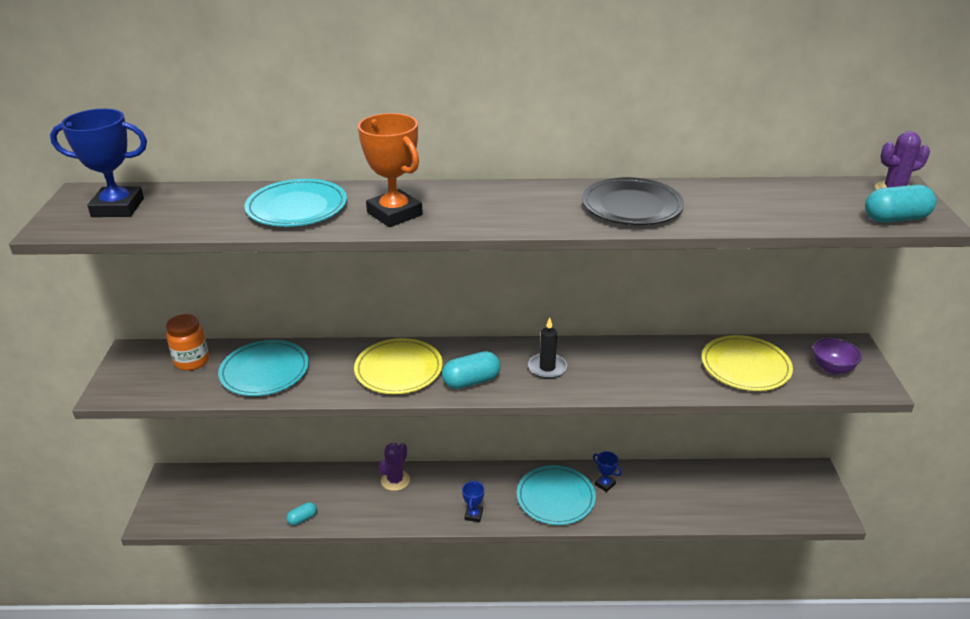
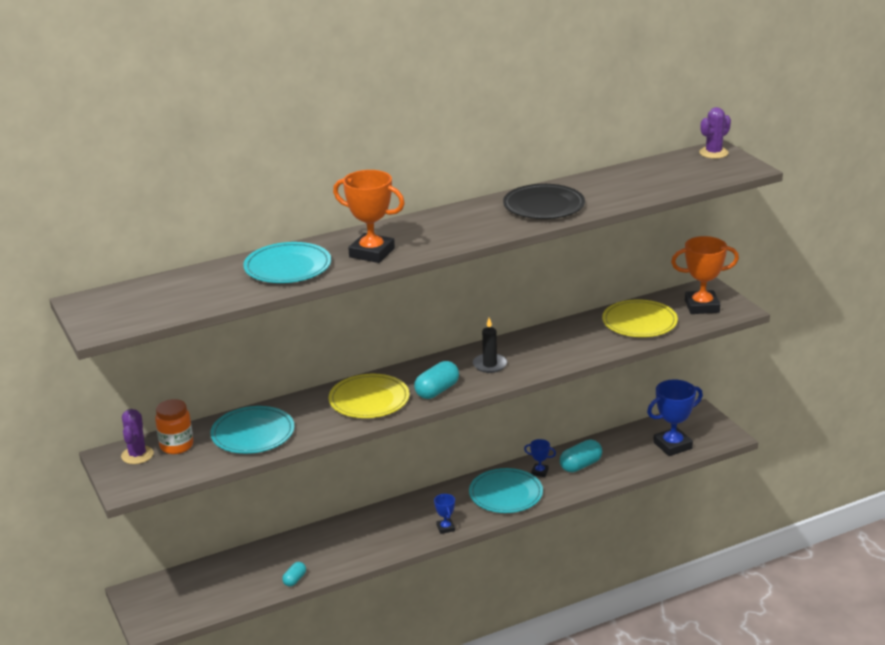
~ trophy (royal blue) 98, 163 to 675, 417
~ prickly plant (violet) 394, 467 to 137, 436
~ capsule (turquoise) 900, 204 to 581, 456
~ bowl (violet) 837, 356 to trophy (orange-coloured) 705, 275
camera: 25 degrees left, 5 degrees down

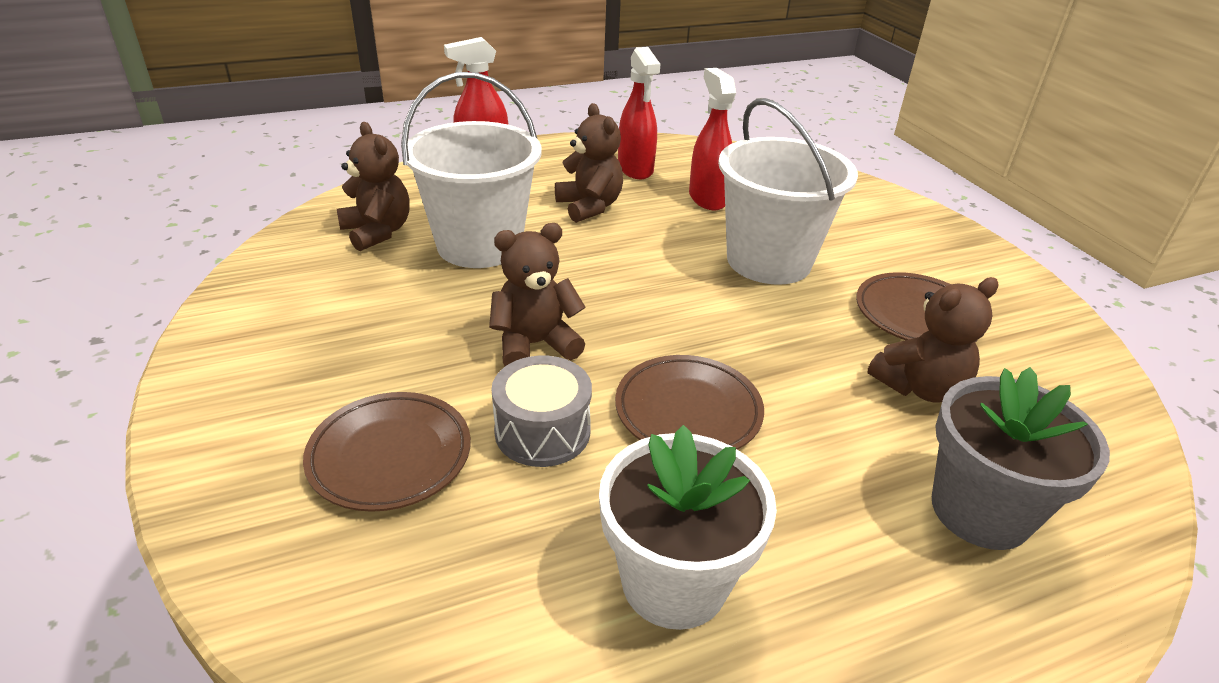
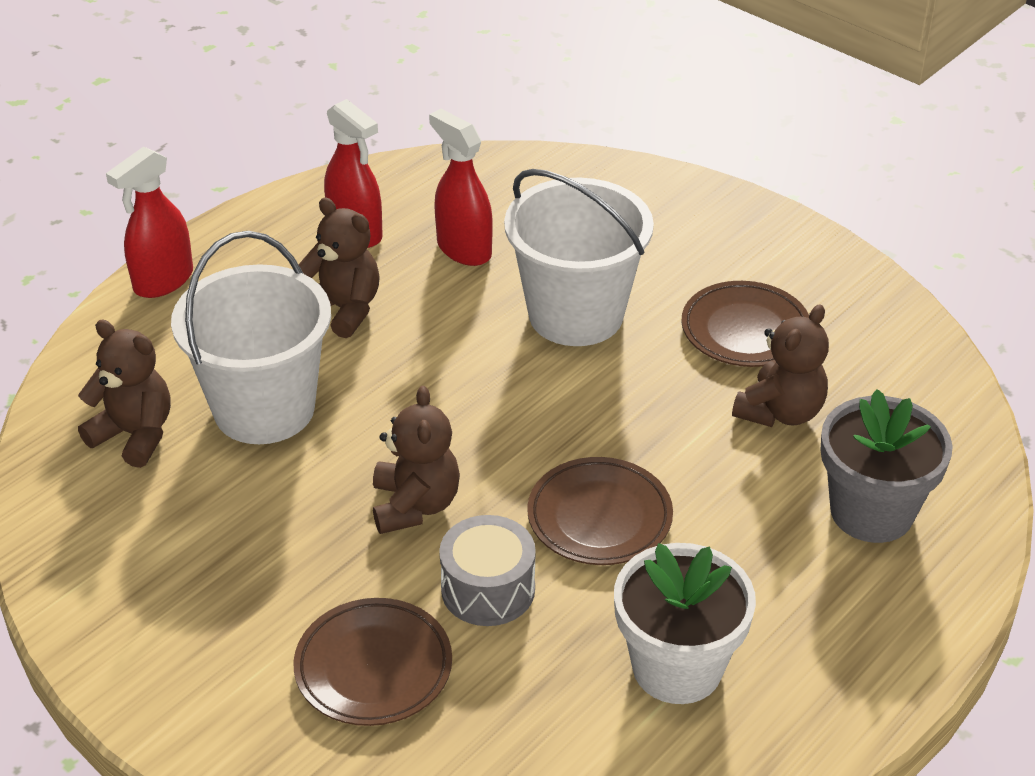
~ stuffed bear (brown) 537, 294 = 416, 460 135 degrees clockwise
camera: 25 degrees left, 5 degrees up

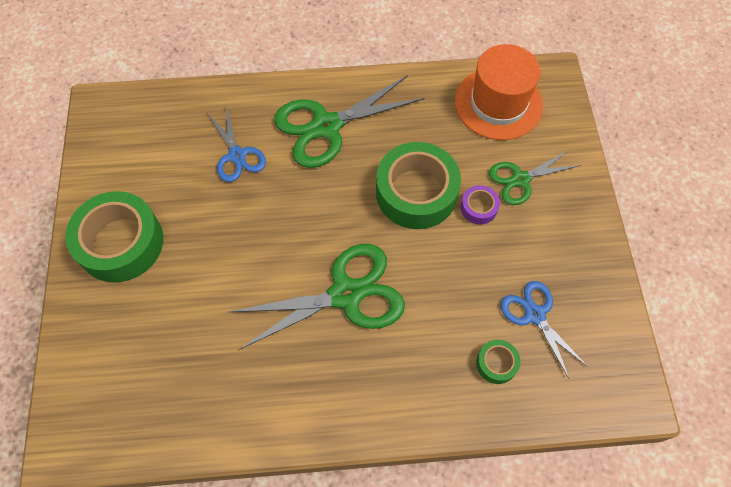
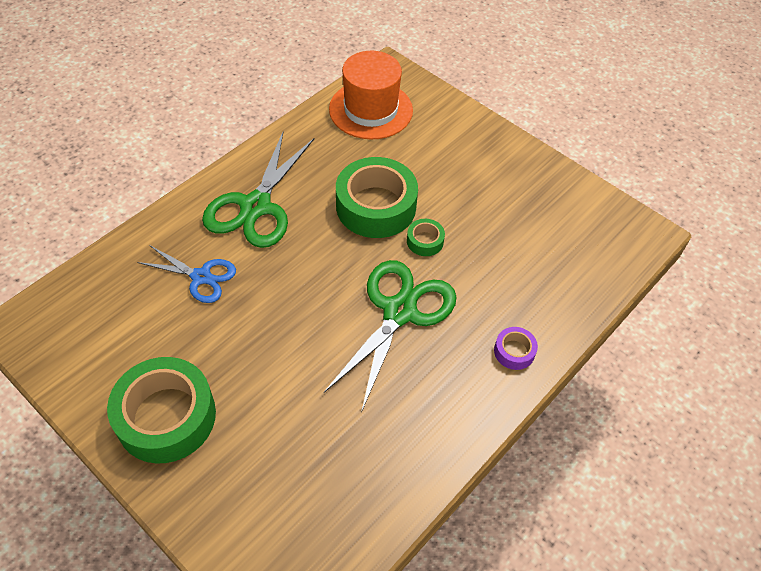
- shears (emerald) 535, 177
- shears (royal blue) 544, 329
~ tape (violet) 480, 205 to 516, 348
~ tape (emerald) 498, 362 to 426, 237
camera: 45 degrees left, 10 degrees down

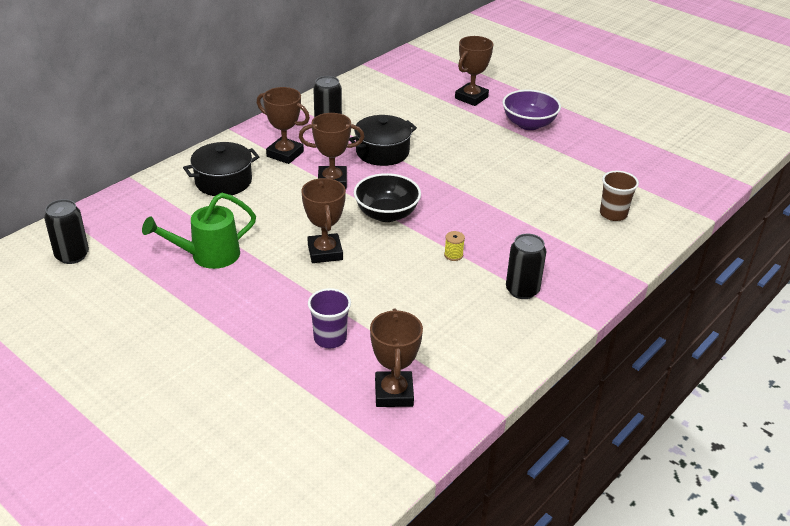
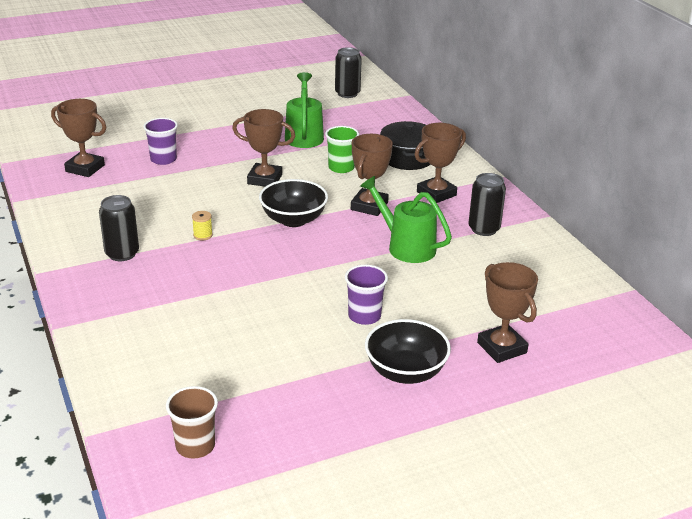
+ cup (emerald) 342, 149
+ cup (violet) 366, 295
~ cup (brown) 619, 196 to 192, 422
~ cooking pot (jet-black) 383, 140 to watering can (emerald) 406, 219
~ bowl (violet) 531, 110 to bowl (jet-black) 408, 351
camera: 115 degrees right, 5 degrees down

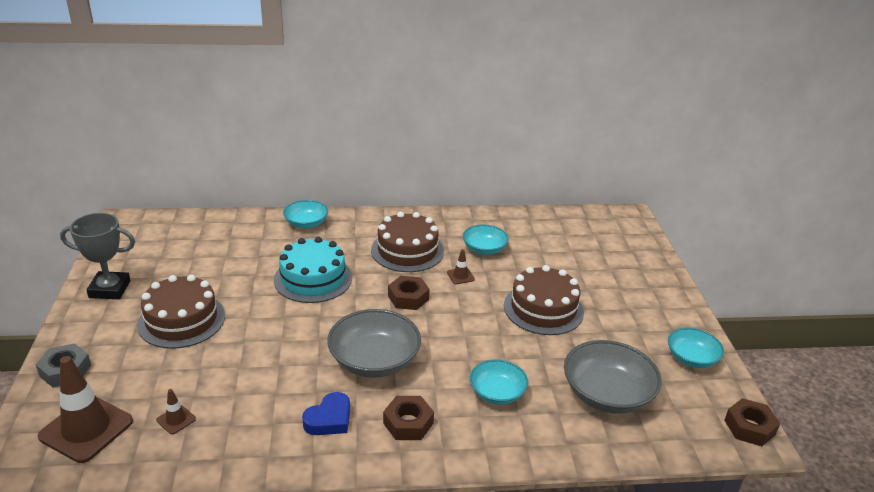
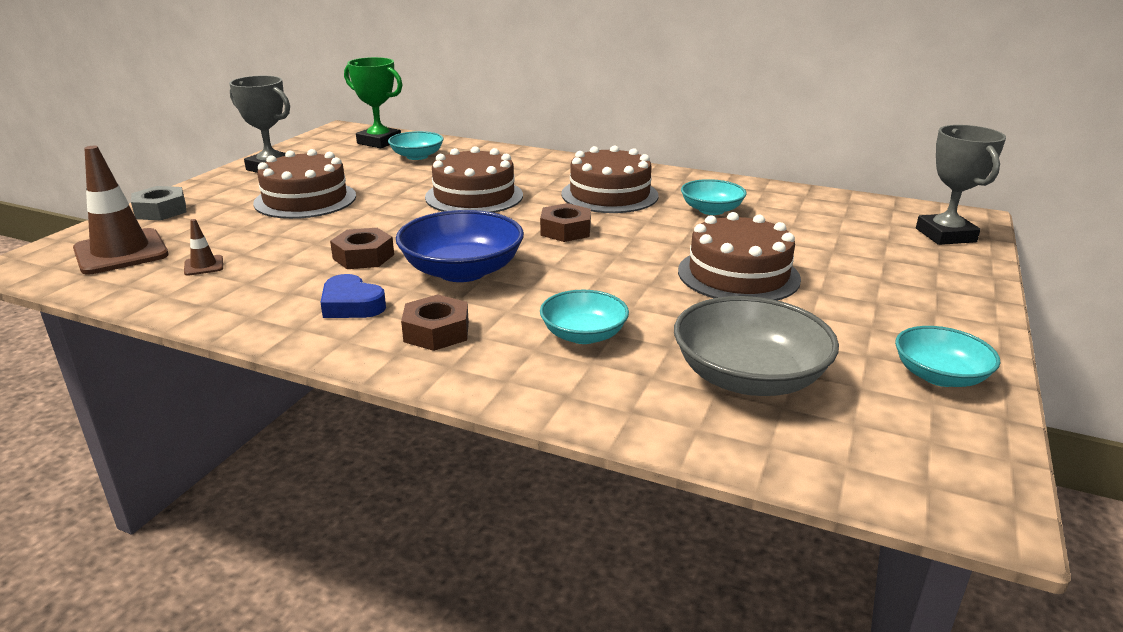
- road cone (brown) 461, 266
+ trophy (emerald) 373, 102
+ trophy (gray) 961, 185
~ bowl (turquoise) 305, 214 to 416, 145
~ hexagon nut (brown) 752, 422 to 362, 248
~ gateau (turquoise) 313, 270 to gateau (brown) 474, 179
~ bowl (gray) 374, 343 to bowl (royal blue) 460, 246
~ love heart (royal blue) 326, 413 = 353, 296 60 degrees clockwise
camera: 30 degrees right, 5 degrees down

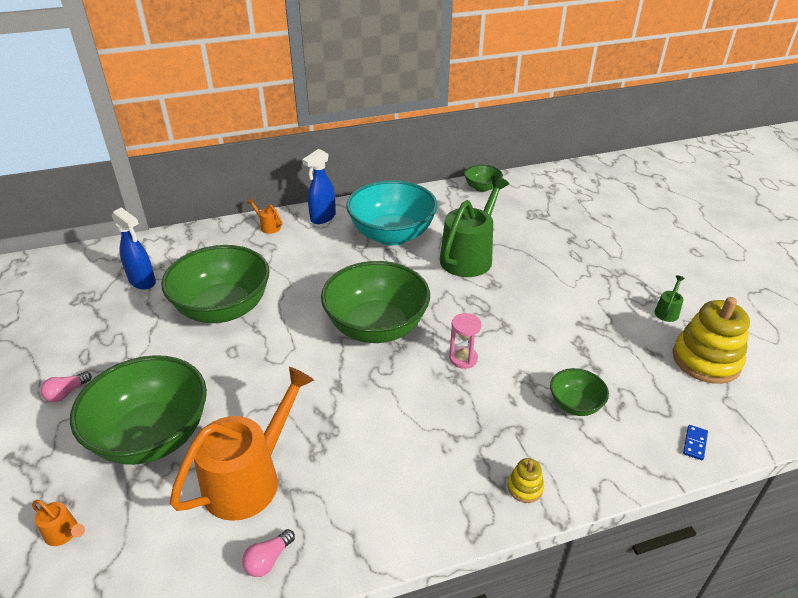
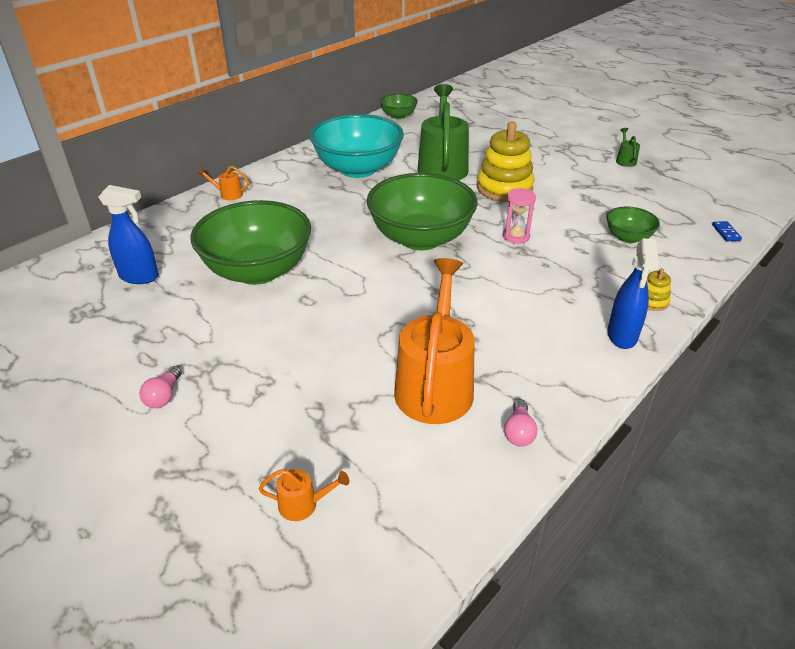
- bowl (emerald) 138, 410
~ spray cleaner (royal blue) 319, 186 to 633, 293
~ stacking rings (golden) 711, 340 to 506, 161
camera: 30 degrees left, 0 degrees up

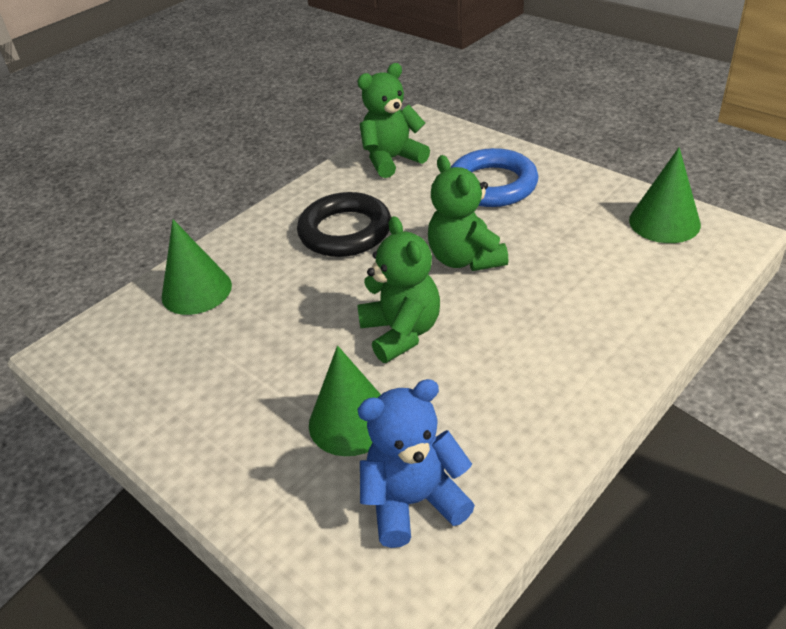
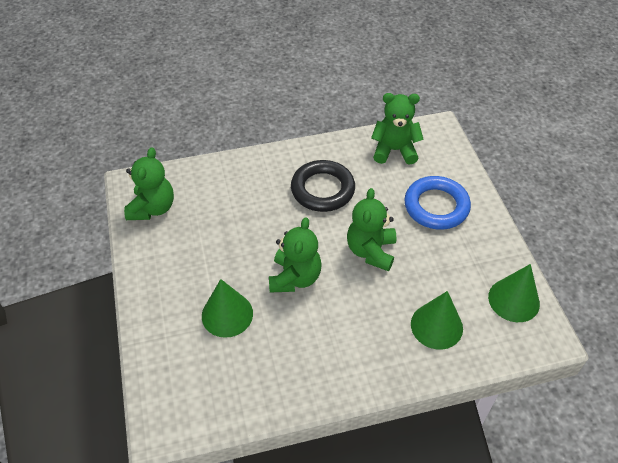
- stuffed bear (royal blue) 416, 463
+ stuffed bear (emerald) 149, 183
~ cone shape (emerald) 197, 267 to 437, 320
camera: 30 degrees right, 10 degrees up

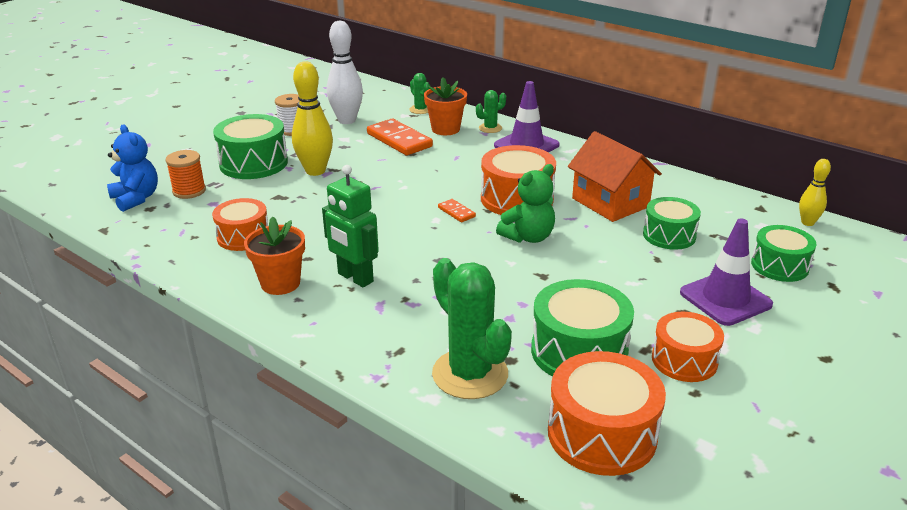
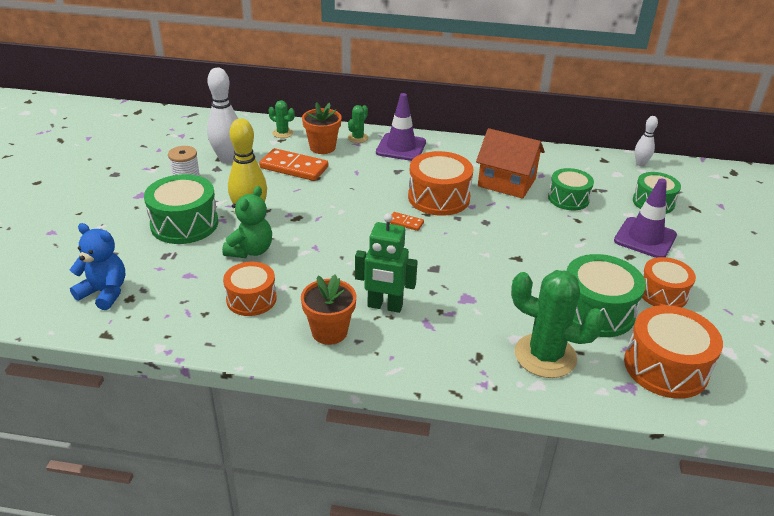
- bobbin (orange-coloured) 185, 174
~ stuffed bear (emerald) 525, 203 to 247, 222
~ bowling pin (golden) 815, 192 to bowling pin (white) 646, 141
camera: 30 degrees left, 5 degrees up

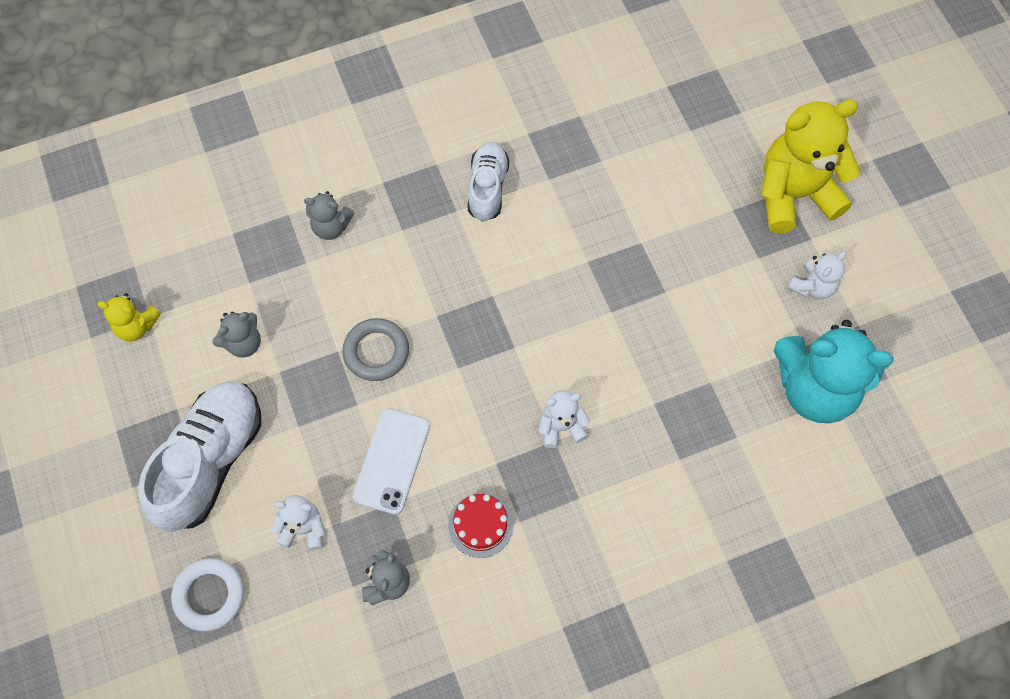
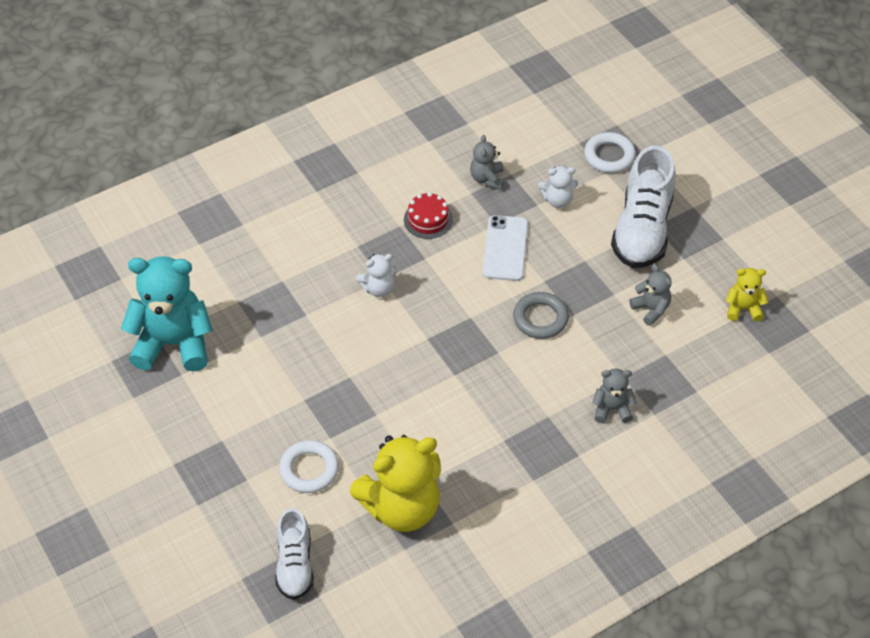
- stuffed bear (white) 817, 275
+ hoop (white) 309, 466
~ sneaker (white) 488, 181 to 294, 554
~ stuffed bear (golden) 811, 166 to 395, 483
~ stuffed bear (gray) 237, 334 = 650, 295 105 degrees clockwise
camera: 170 degrees right, 15 degrees down

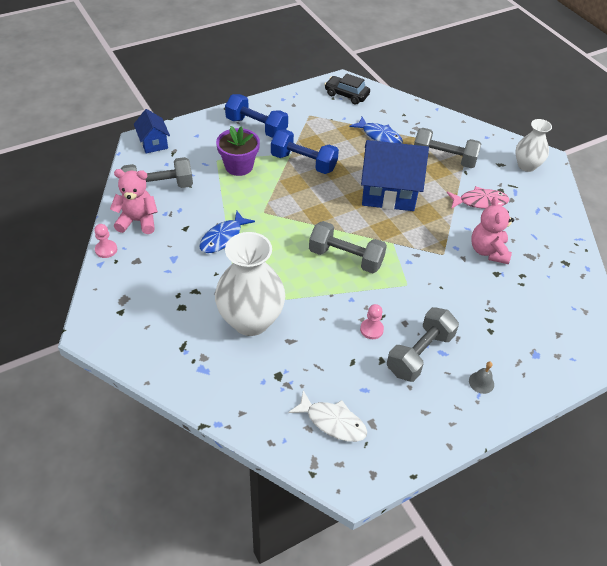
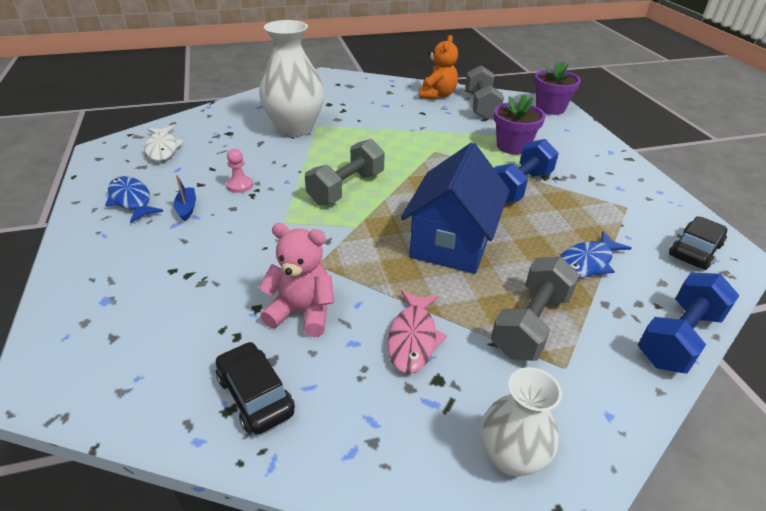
- chess pawn (pink) 105, 241
- school bell (gray) 481, 378
+ automobile (jet-black) 255, 388
~ fish figure (royal blue) 227, 232 to 134, 199
~ hand weight (royal blue) 256, 116 to 689, 323
~ house (royal blue) 152, 131 to potted plant (violet) 557, 87
~ hand weight (gray) 423, 344 to sailboat (royal blue) 185, 198
~ stuffed bear (pink) 134, 201 to stuffed bear (orange-coloured) 438, 67
~ fish figure (white) 327, 416 = 164, 143 60 degrees counterclockwise
camera: 105 degrees right, 10 degrees down

